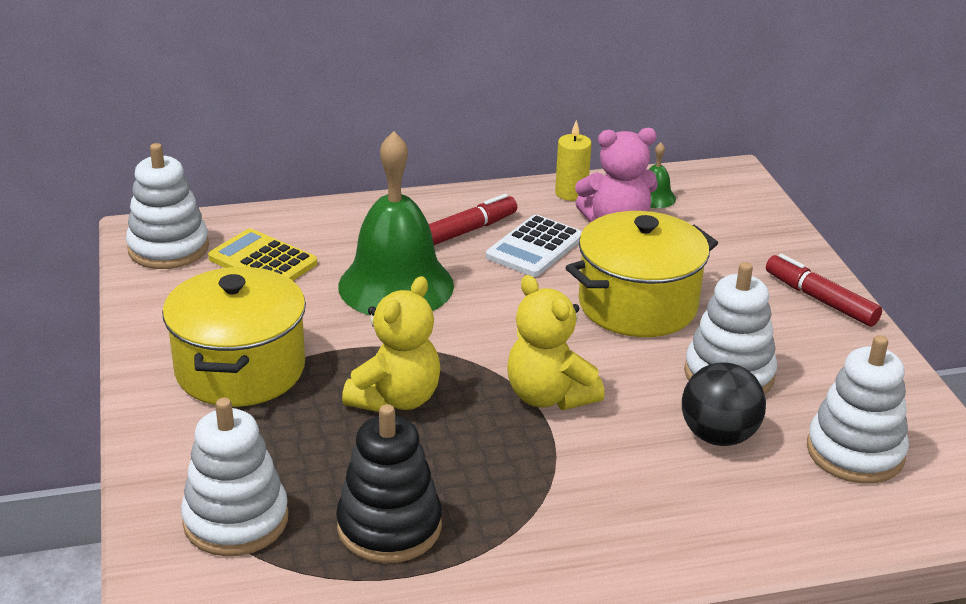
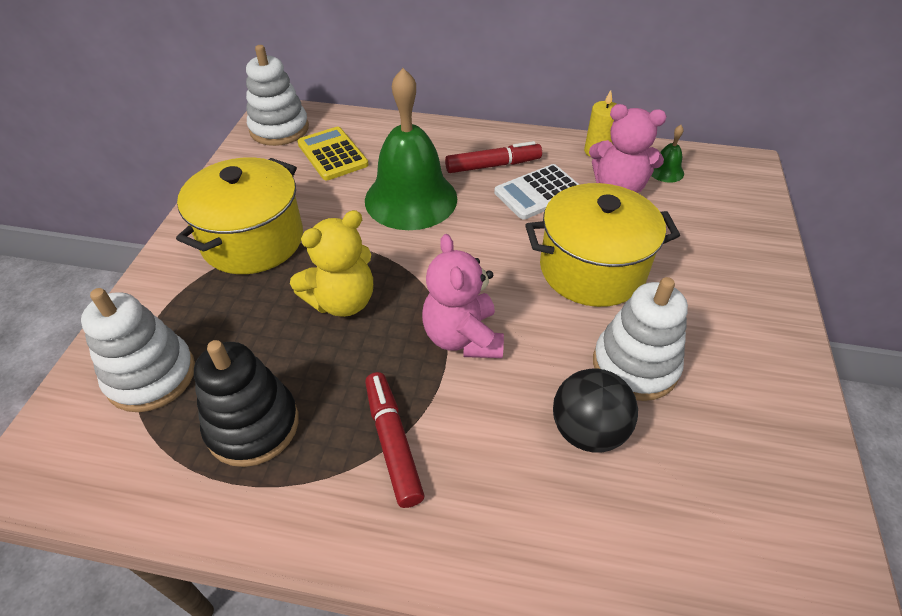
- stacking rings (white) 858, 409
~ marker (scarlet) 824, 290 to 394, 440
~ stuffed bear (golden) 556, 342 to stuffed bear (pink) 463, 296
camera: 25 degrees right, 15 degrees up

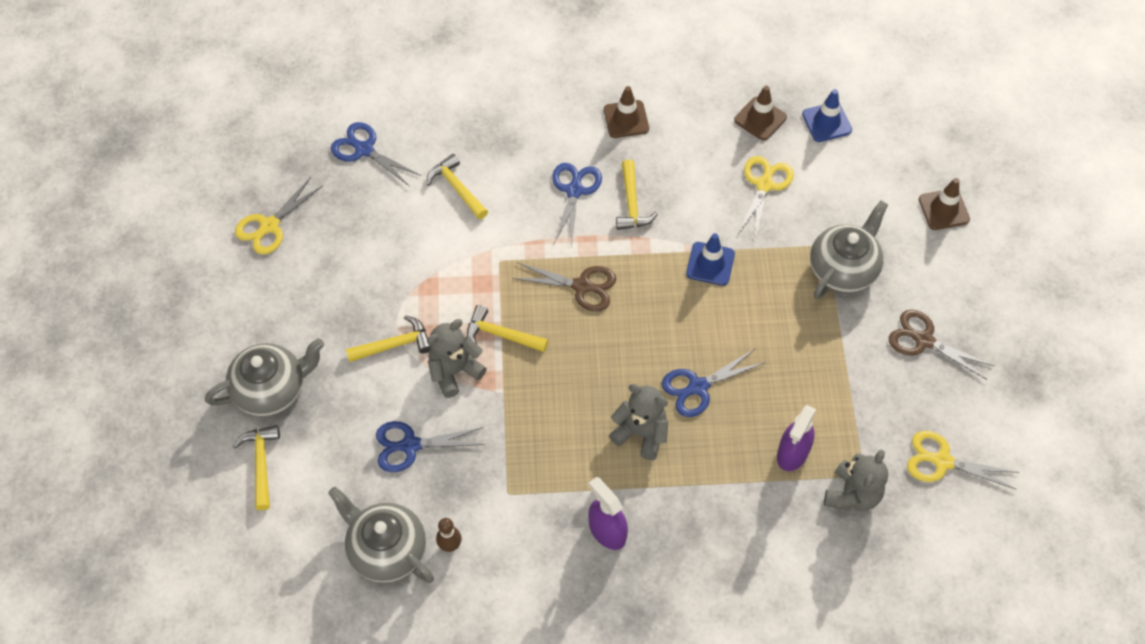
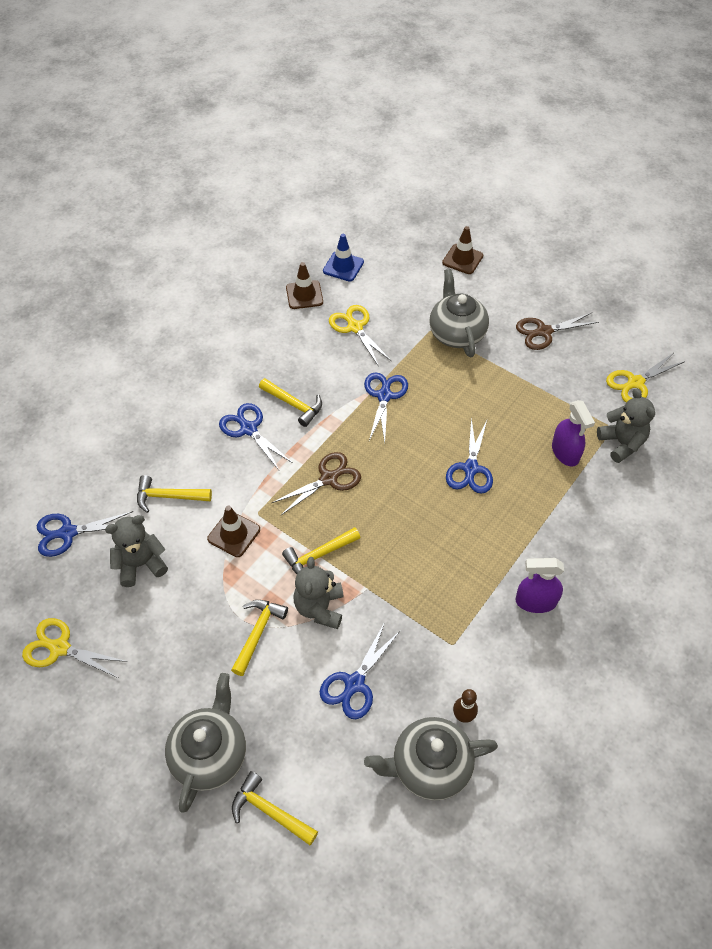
~ road cone (brown) 626, 112 to 233, 531
~ stuffed bear (gray) 638, 422 to 136, 551
~ road cone (royal blue) 710, 259 to shears (royal blue) 386, 407
~ shears (golden) 279, 216 = 75, 648 120 degrees clockwise
camera: 50 degrees left, 5 degrees down

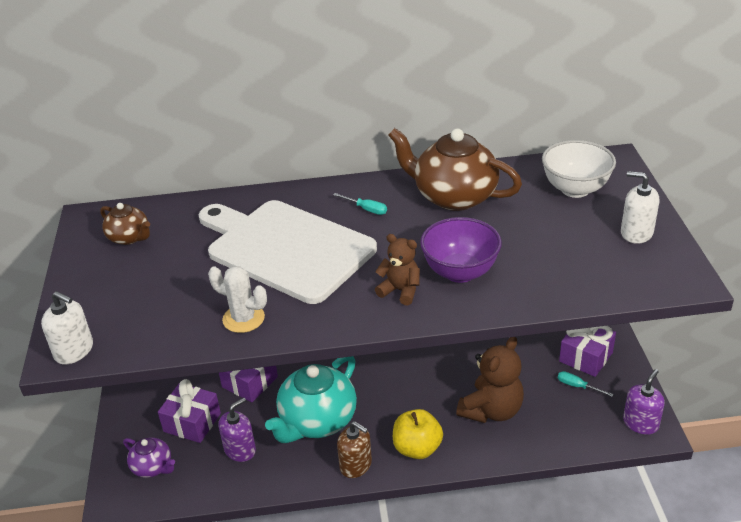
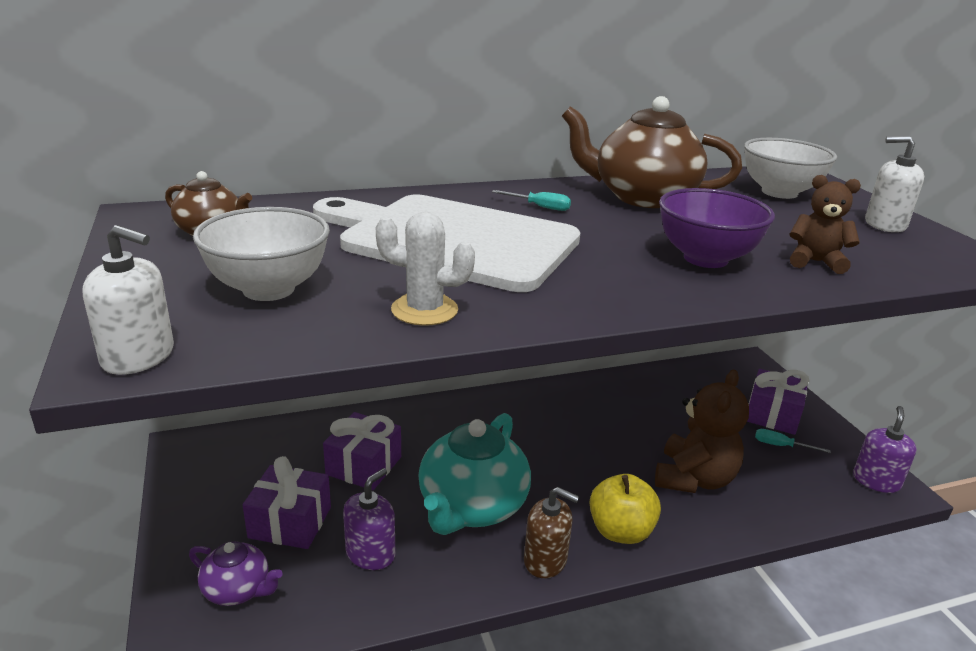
+ bowl (white) 261, 254
~ stuffed bear (brown) 397, 269 to 825, 224
camera: 15 degrees left, 10 degrees down

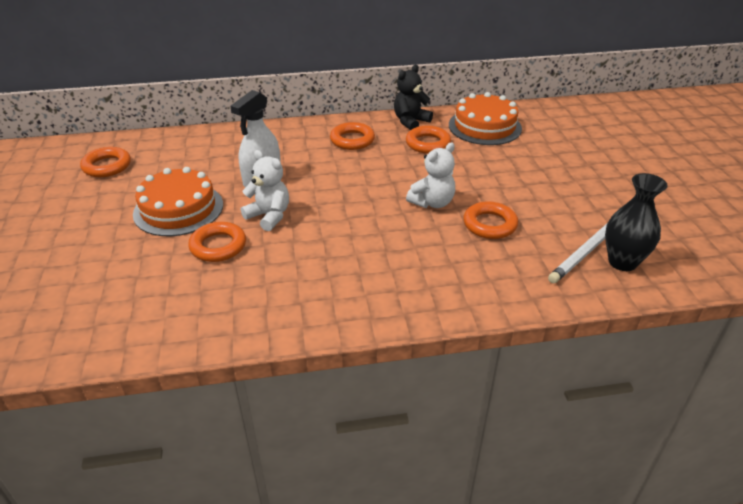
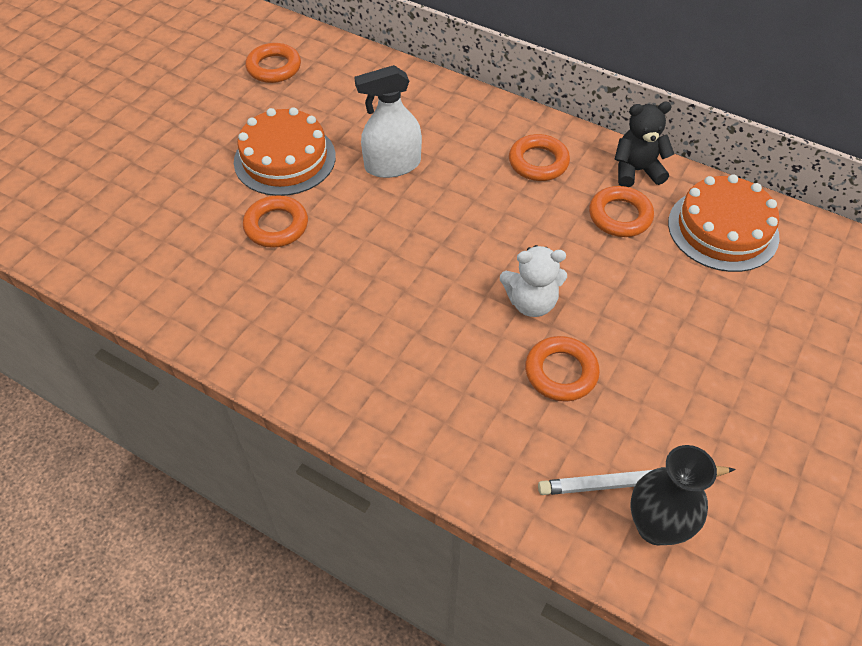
- stuffed bear (white) 265, 190
camera: 40 degrees right, 15 degrees up

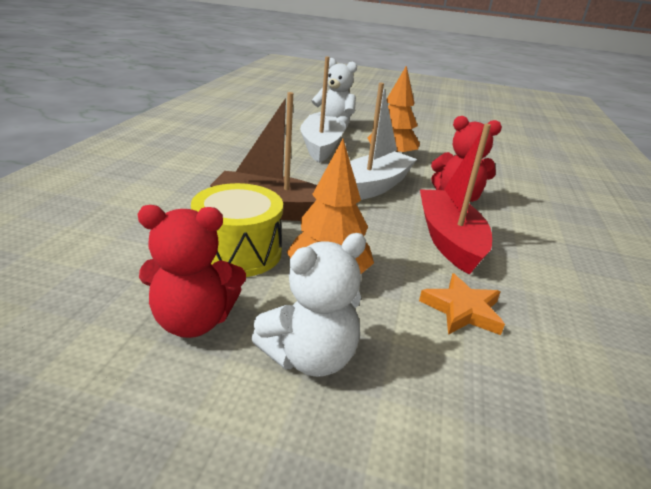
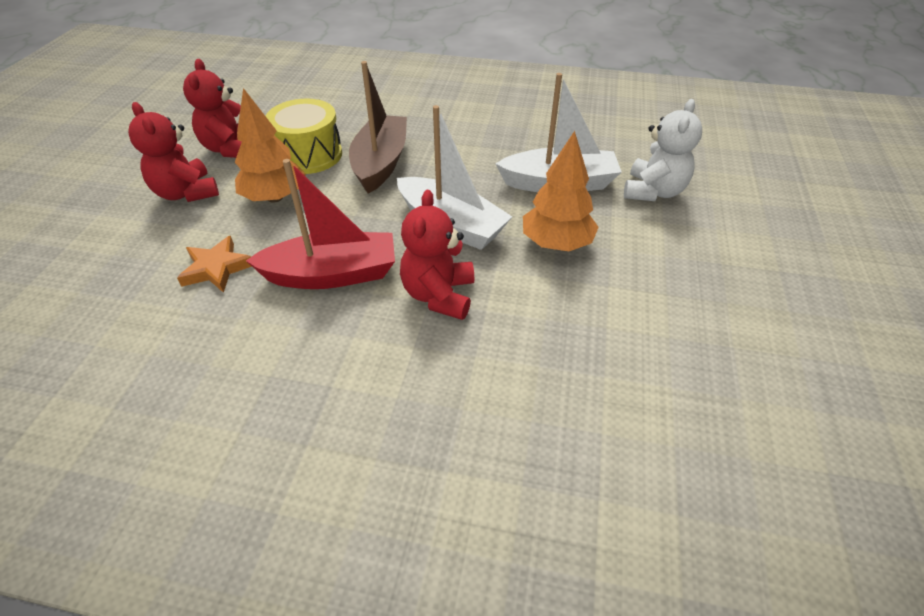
~ stuffed bear (white) 308, 305 to stuffed bear (scarlet) 173, 152
camera: 90 degrees right, 15 degrees up

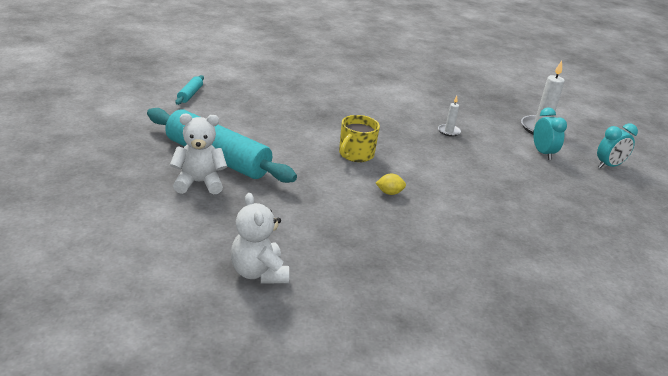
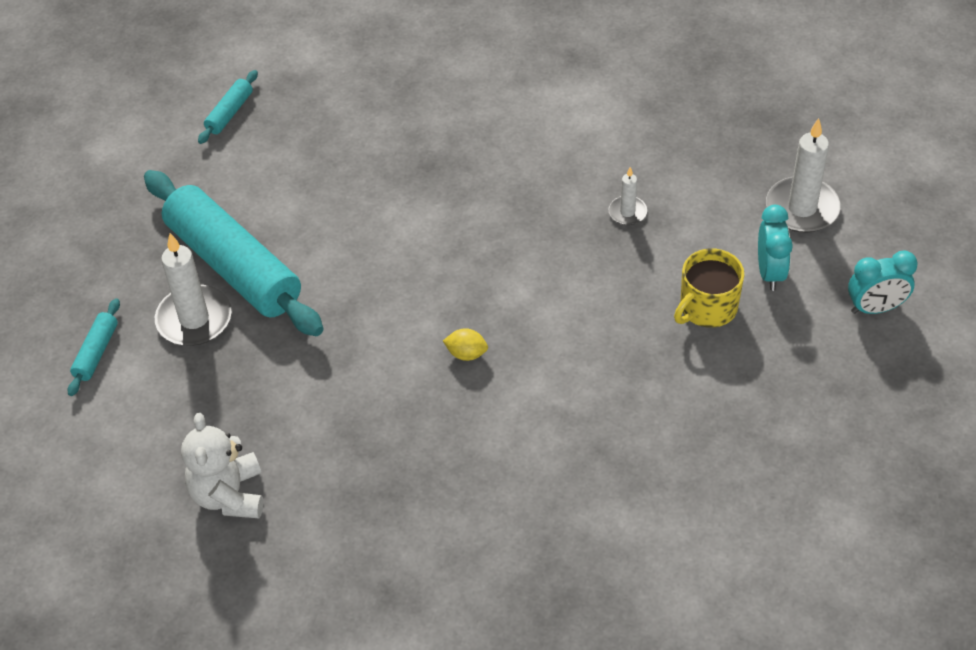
+ dough roller (turquoise) 94, 347
~ tea mug (golden) 359, 138 to 709, 288
~ stuffed bear (white) 198, 154 to wax candle (white) 193, 289
camera: 20 degrees right, 20 degrees up

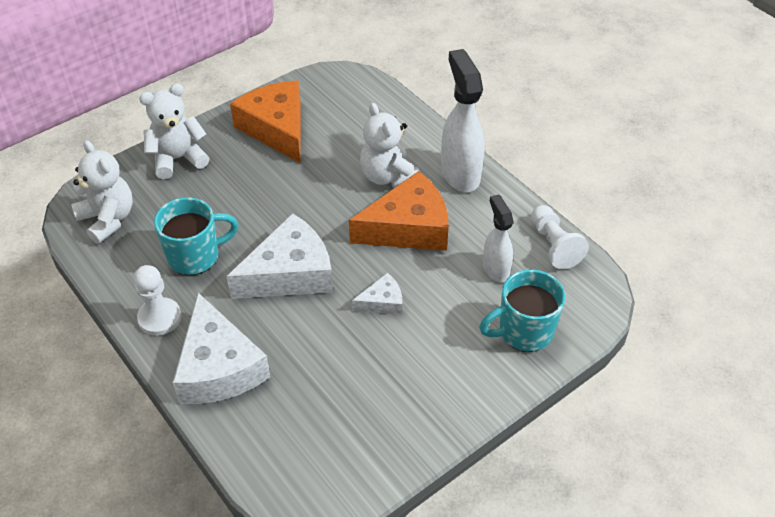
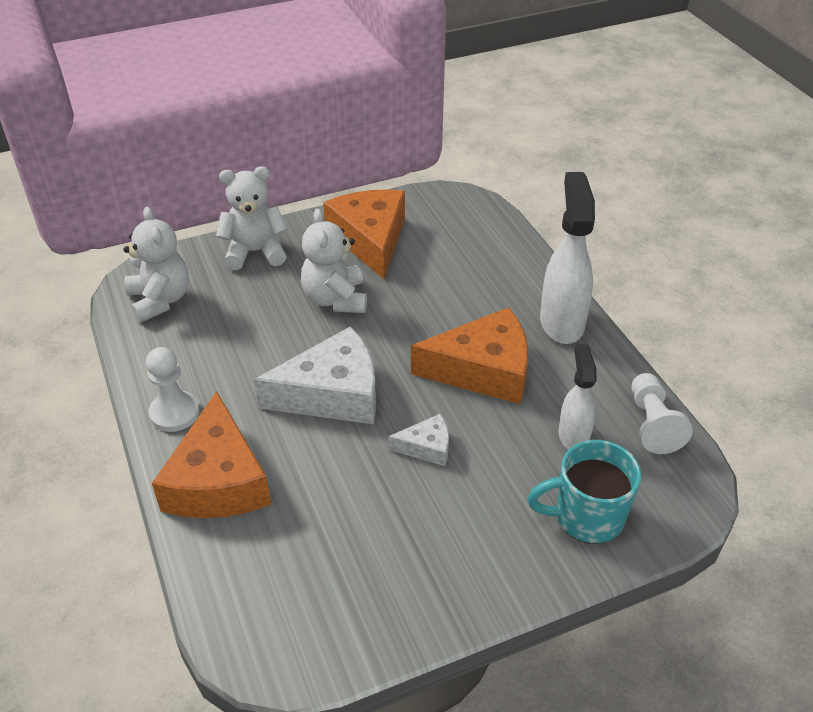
- tea mug (turquoise) 196, 236
~ stuffed bear (white) 389, 145 to 334, 260
~ cheese wedge (white) 221, 348 to cheese wedge (orange-coloured) 211, 454
camera: 15 degrees right, 5 degrees down

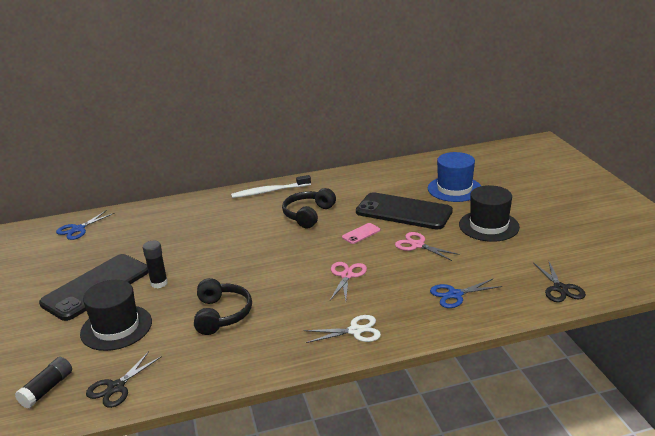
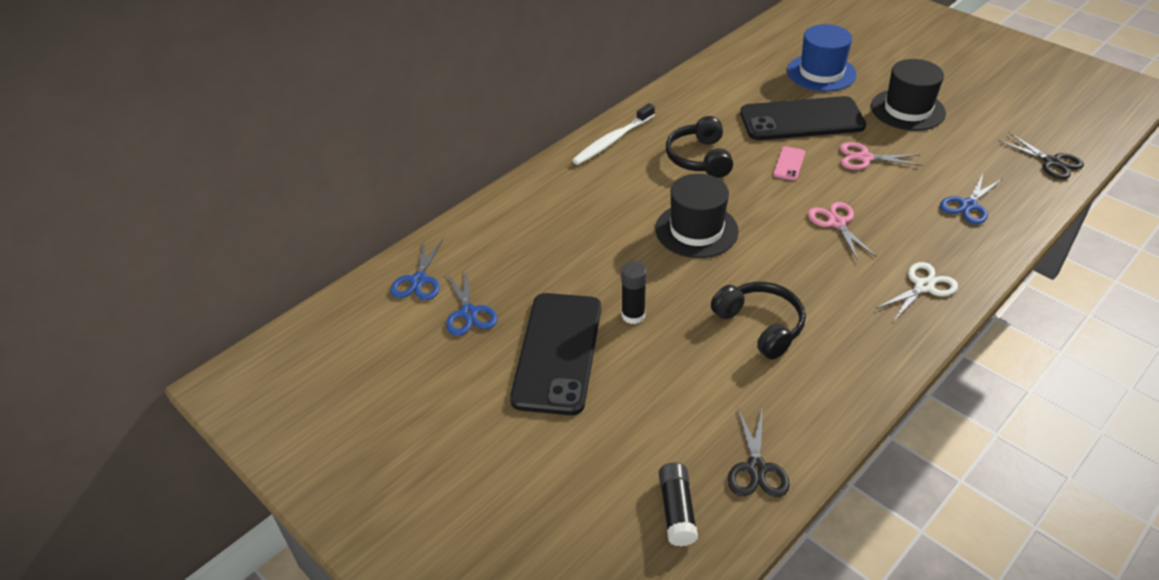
+ shears (royal blue) 471, 301
~ top hat (jet-black) 116, 315 to 697, 216
camera: 30 degrees left, 15 degrees up

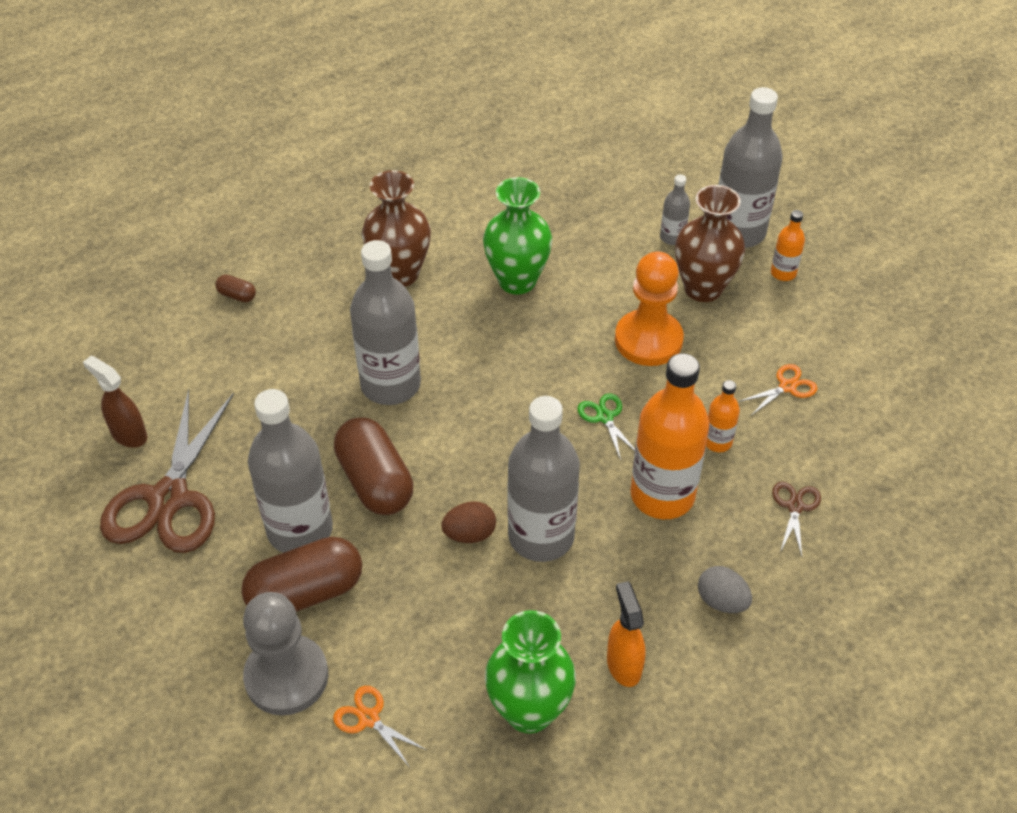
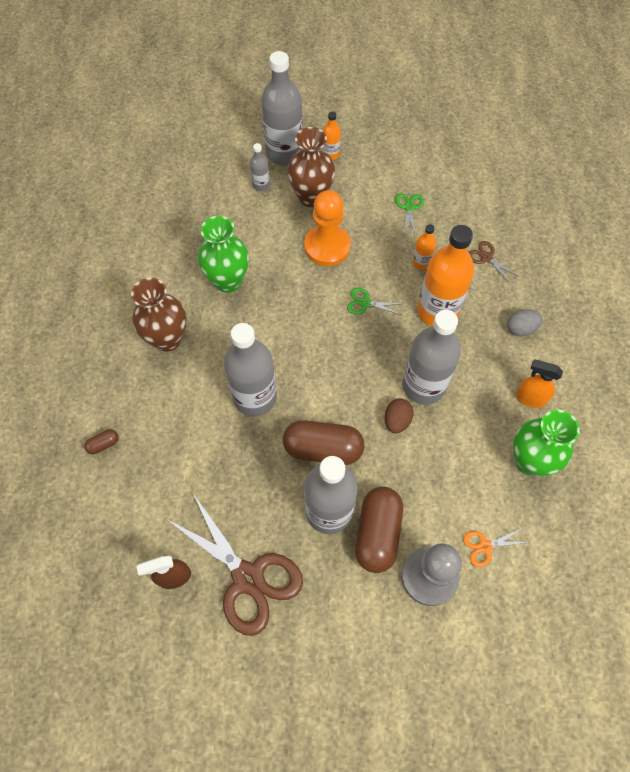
~ shears (orange-coloured) 778, 389 to shears (emerald) 409, 214
camera: 55 degrees left, 15 degrees up

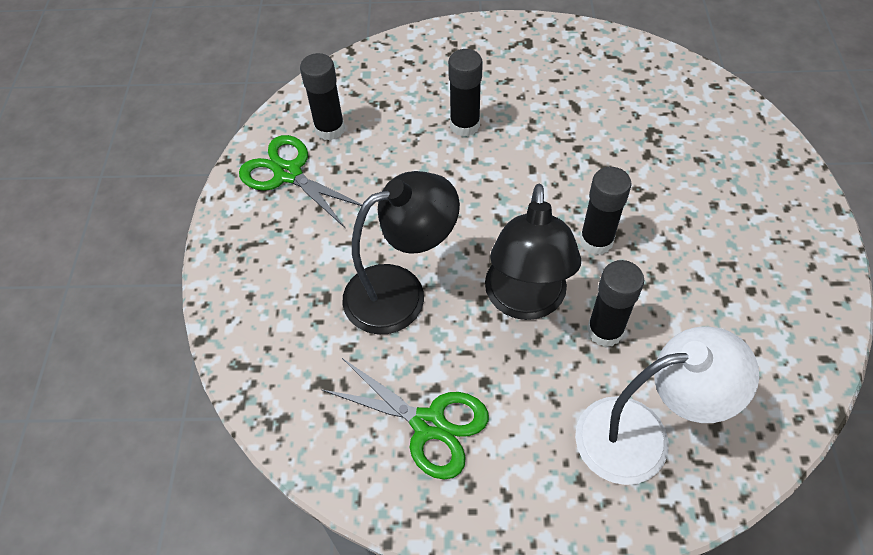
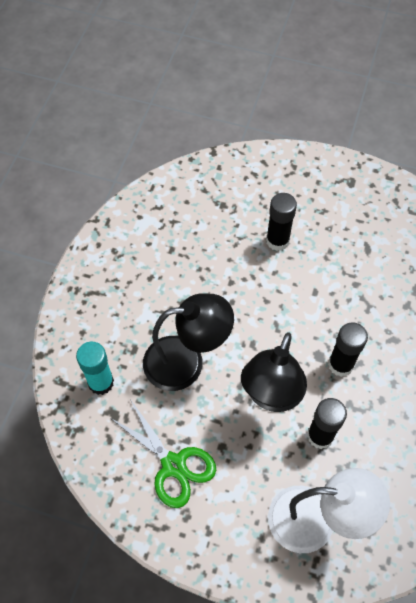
- shears (emerald) 300, 182
- glue (jet-black) 322, 97
+ glue (turquoise) 95, 368
camera: 15 degrees right, 5 degrees up

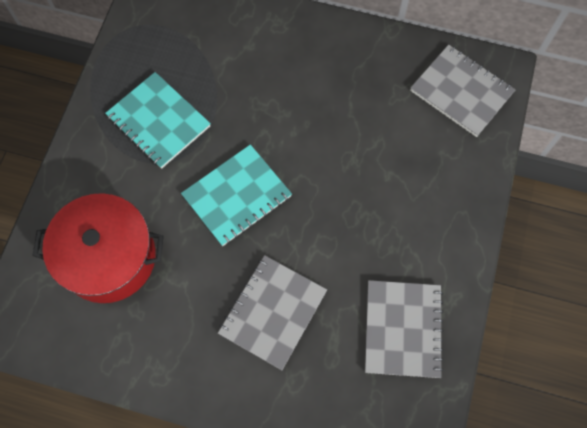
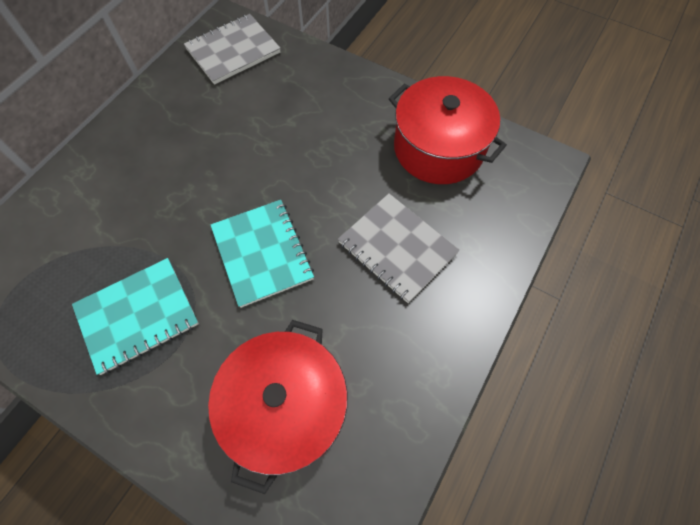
~ notepad (gray) 404, 329 to cooking pot (scarlet) 448, 130
camera: 75 degrees left, 5 degrees down

